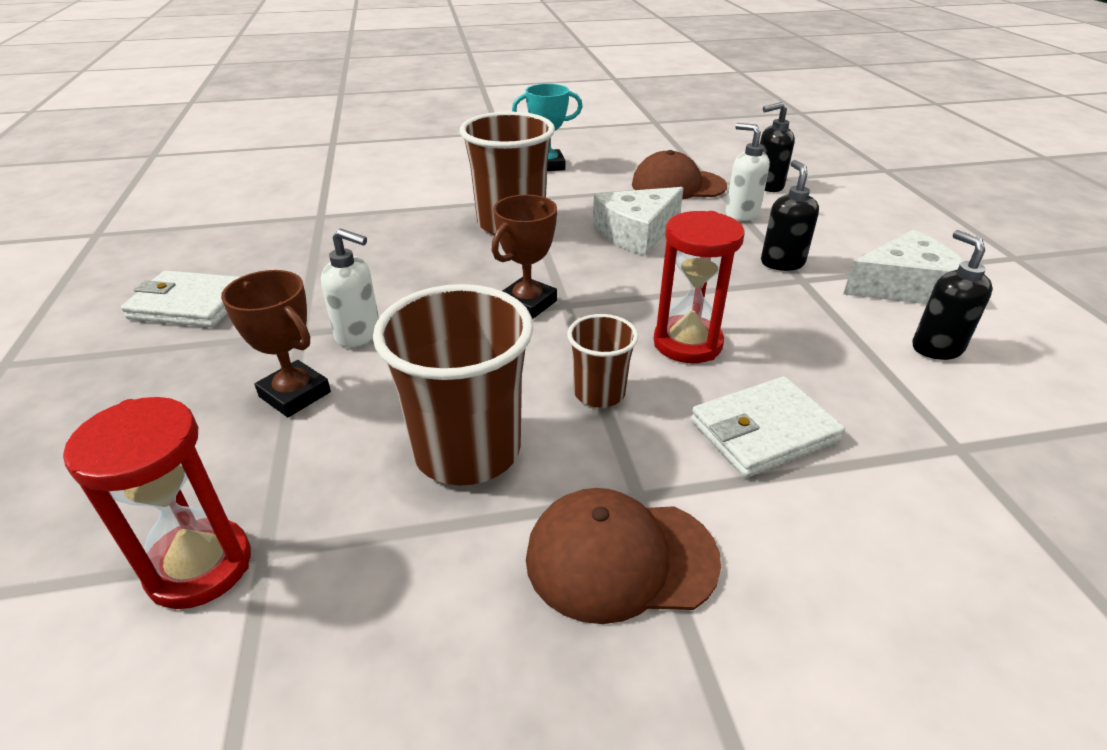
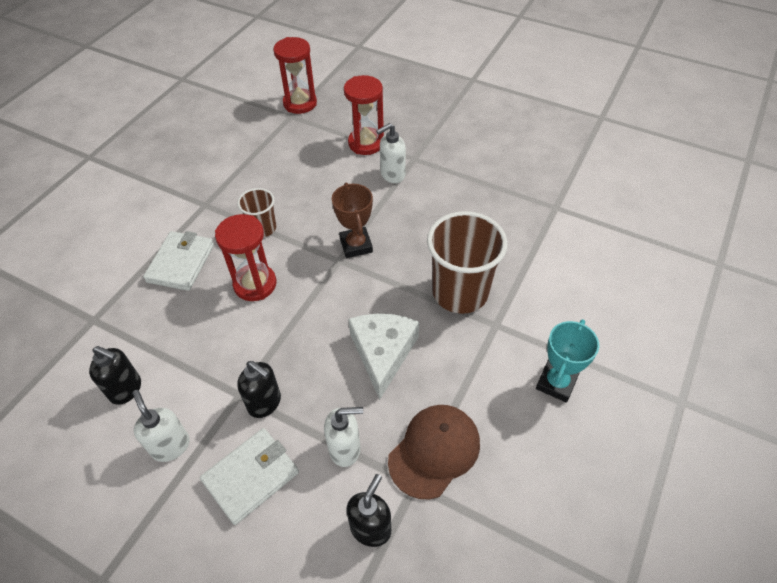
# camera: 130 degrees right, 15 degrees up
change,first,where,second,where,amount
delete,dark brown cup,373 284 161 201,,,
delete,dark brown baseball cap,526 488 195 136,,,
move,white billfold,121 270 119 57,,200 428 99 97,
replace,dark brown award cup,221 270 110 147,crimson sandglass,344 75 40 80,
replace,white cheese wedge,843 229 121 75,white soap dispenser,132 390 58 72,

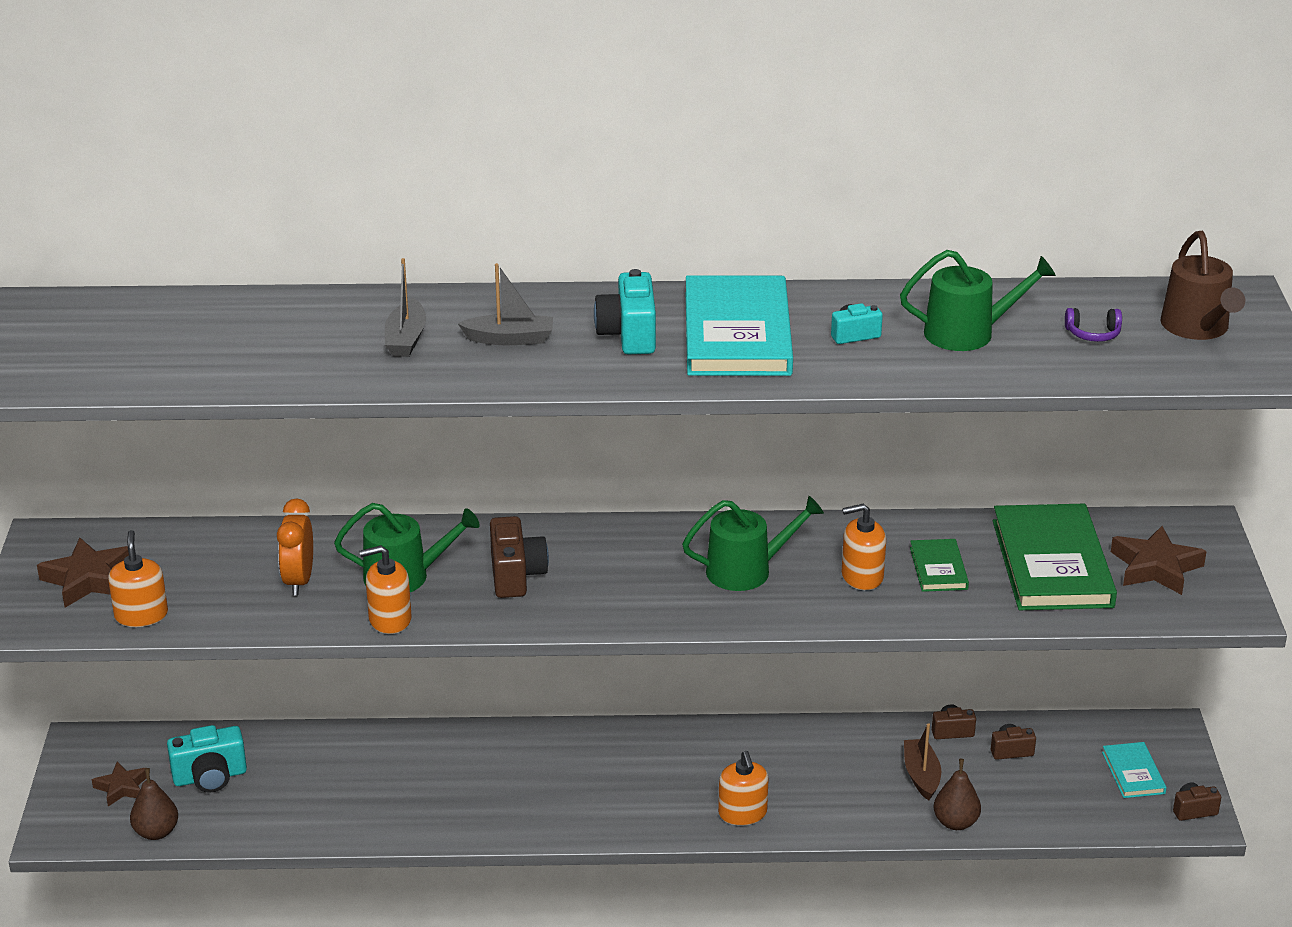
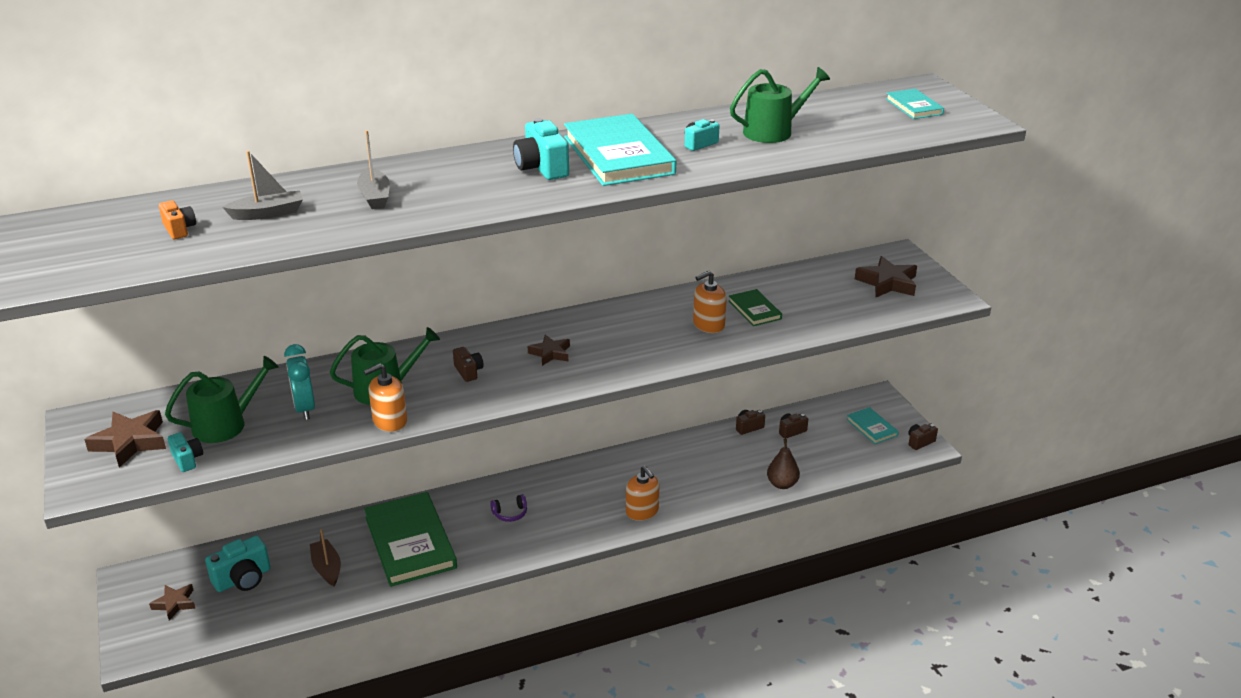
# camera: 20 degrees left, 0 degrees up
change,first,where,second,where,amount
delete,dark brown pear fruit,130 768 48 72,,,
insert,,,orange-coloured photo camera,159 200 37 39,
insert,,,dark brown star,528 335 42 31,
move,grey toy boat,458 263 95 82,,222 151 81 69,
move,green watering can,682 496 142 95,,165 356 113 87,
move,dark brown toy boat,904 723 37 77,,310 529 31 58,
move,green hardcover,993 504 124 106,,364 492 93 95,
move,purple headset,1065 308 57 34,,490 494 37 28,
replace,orange-coloured soap dispenser,108 530 60 97,turquoise photo camera,168 432 35 40,
replace,dark brown watering can,1161 231 84 109,turquoise hardcover,886 89 58 30,
recolor,orange-coloured clock,277 498 36 98,turquoise clock,284 344 31 76,
resize,dark brown photo camera,490 516 59 82,,453 347 31 35,x0.58

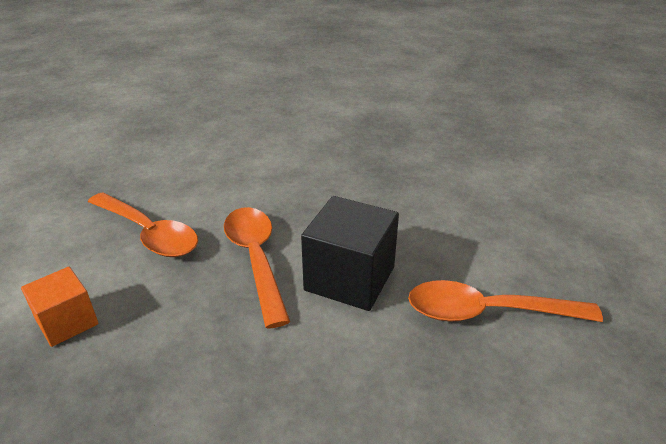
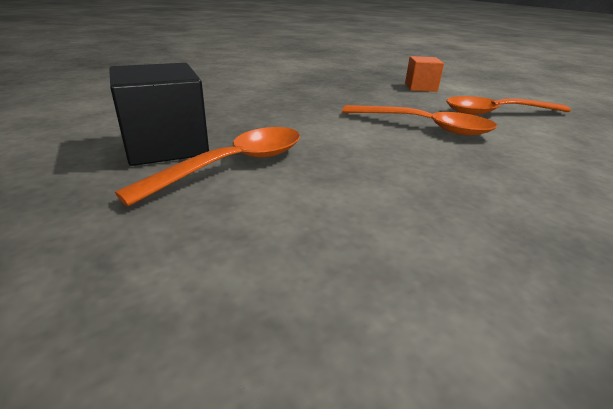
# camera: 130 degrees right, 5 degrees down
change,first,where,second,where,amount
move,jet-black solid cube,301 196 98 115,,109 63 100 103,

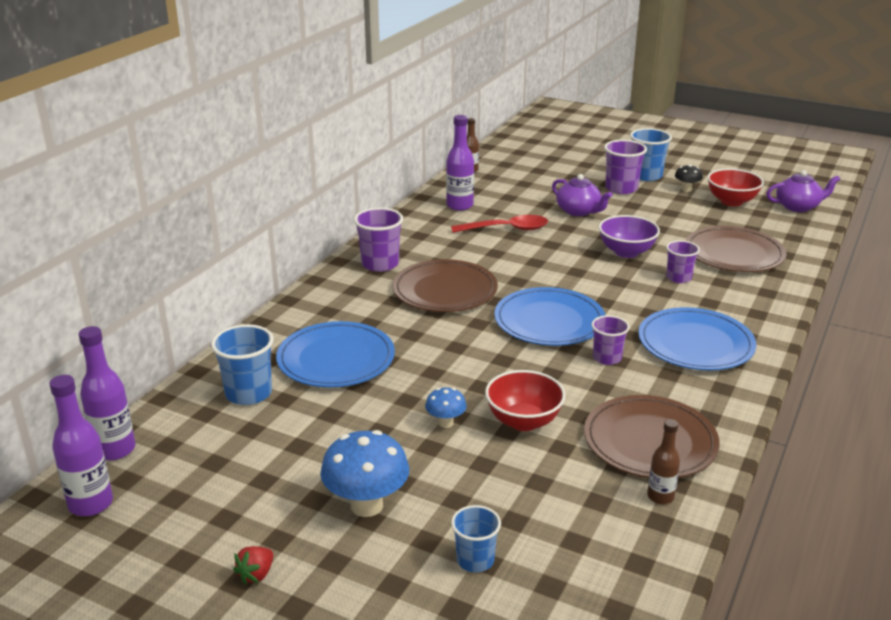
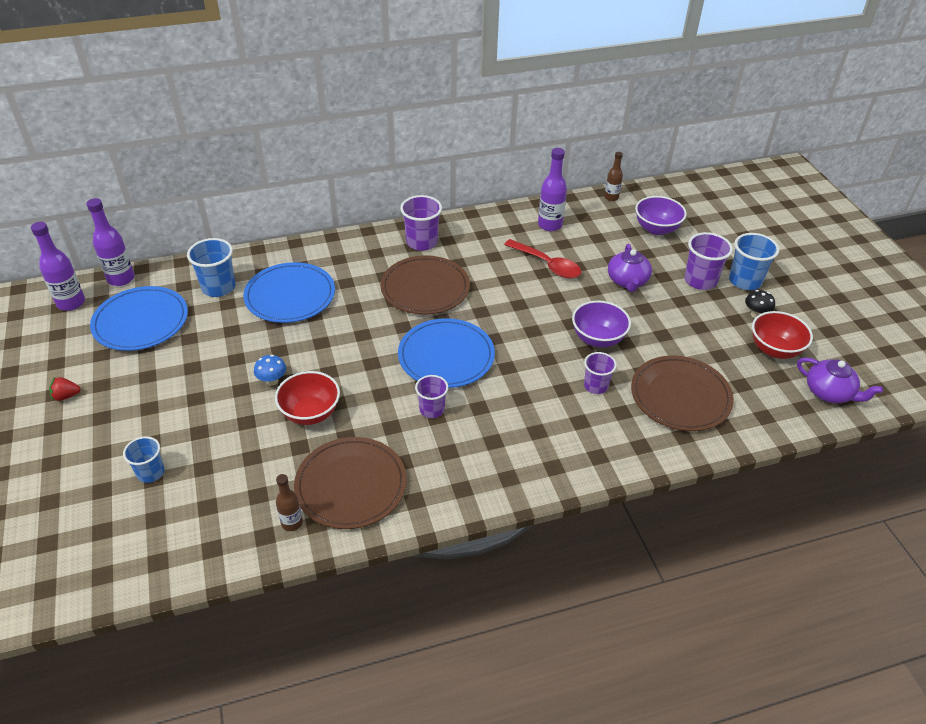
# camera: 45 degrees right, 15 degrees up
change,first,where,second,where,amount
delete,cobalt toadstool,320 430 89 87,,,
insert,,,purple bowl,635 196 52 39,
move,cobalt plate,638 307 118 63,,90 286 98 65,

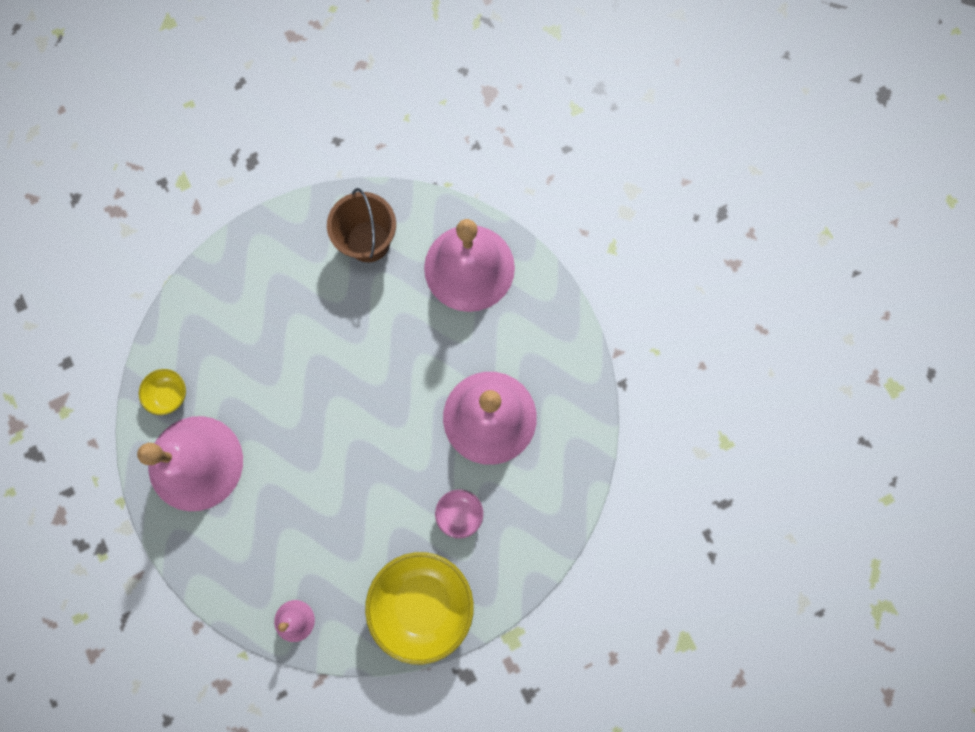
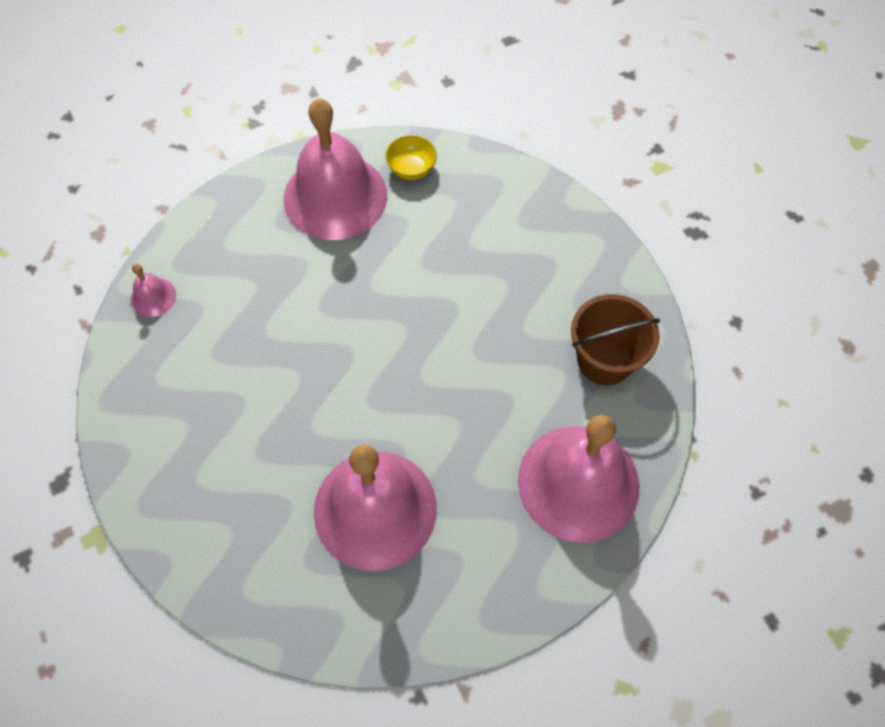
# camera: 90 degrees right, 15 degrees down
change,first,where,second,where,amount
delete,yellow bowl,365 552 109 113,,,
delete,pink bowl,435 489 48 50,,,

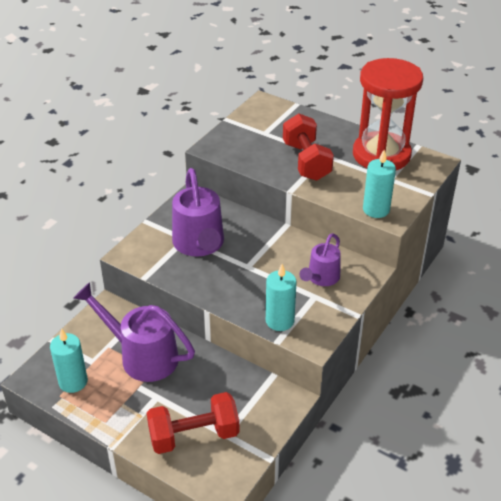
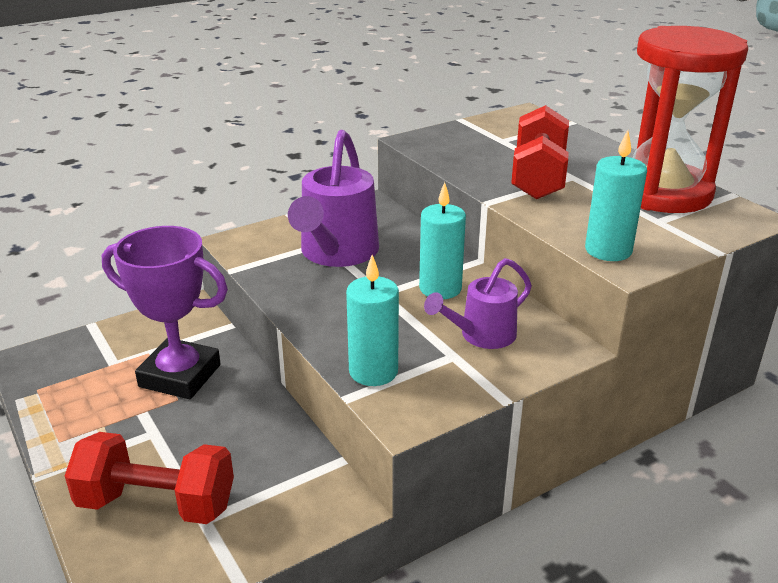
# camera: 25 degrees right, 10 degrees down
change,first,where,second,where,amount
move,turquoise pillar candle,50 328 38 65,,419 182 47 117,
replace,purple watering can,73 282 122 100,purple award cup,102 226 126 173,

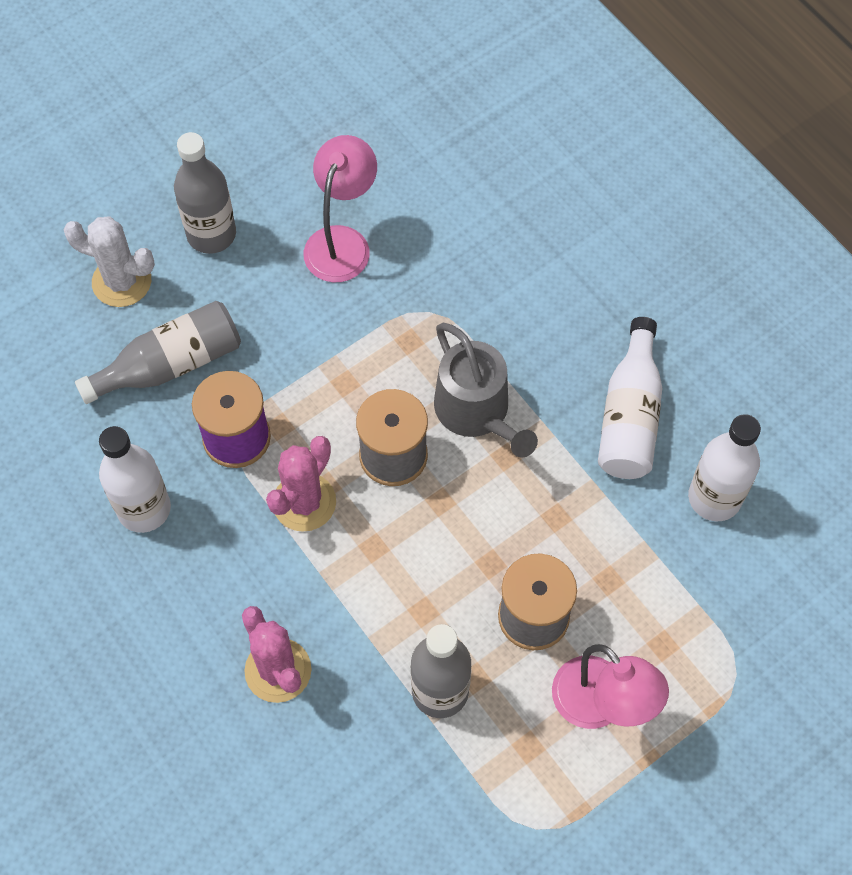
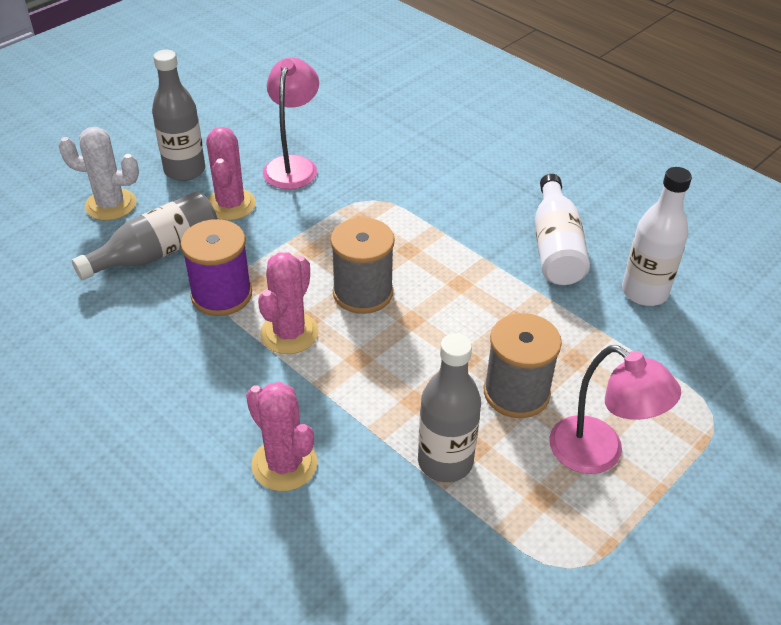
# camera: 10 degrees left, 20 degrees down
change,first,where,second,where,amount
delete,white drink bottle,99 426 72 107,,,
delete,grey watering can,434 323 104 135,,,
insert,,,pink cactus,206 127 50 94,

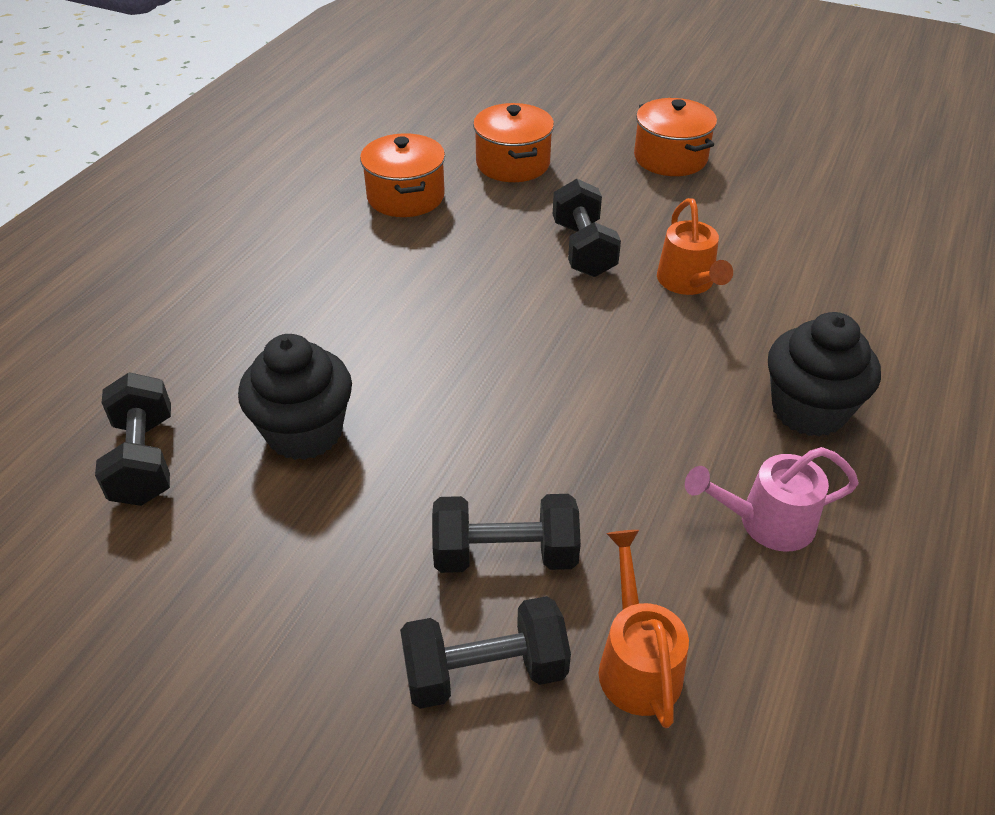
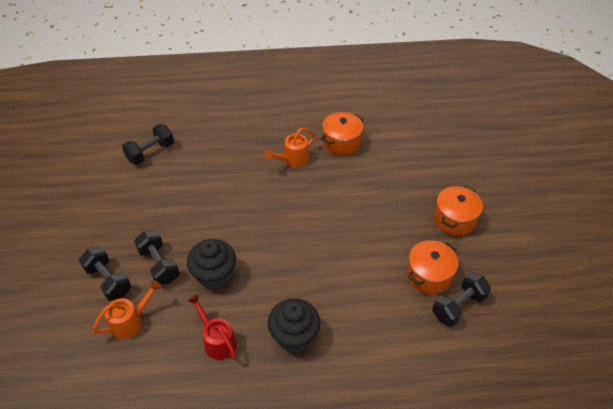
# camera: 60 degrees right, 5 degrees up
change,first,where,second,where,amount
move,jet-black cupcake,238 334 114 126,,187 239 49 50,
move,orange-coloured pot,473 103 81 79,,407 240 52 54,
move,jet-black free weight,553 179 68 98,,432 272 59 55,
move,orange-coloured watering can,657 198 76 97,,264 128 51 39,
recolor,pink watering can,685 447 174 105,crimson watering can,187 294 50 66,

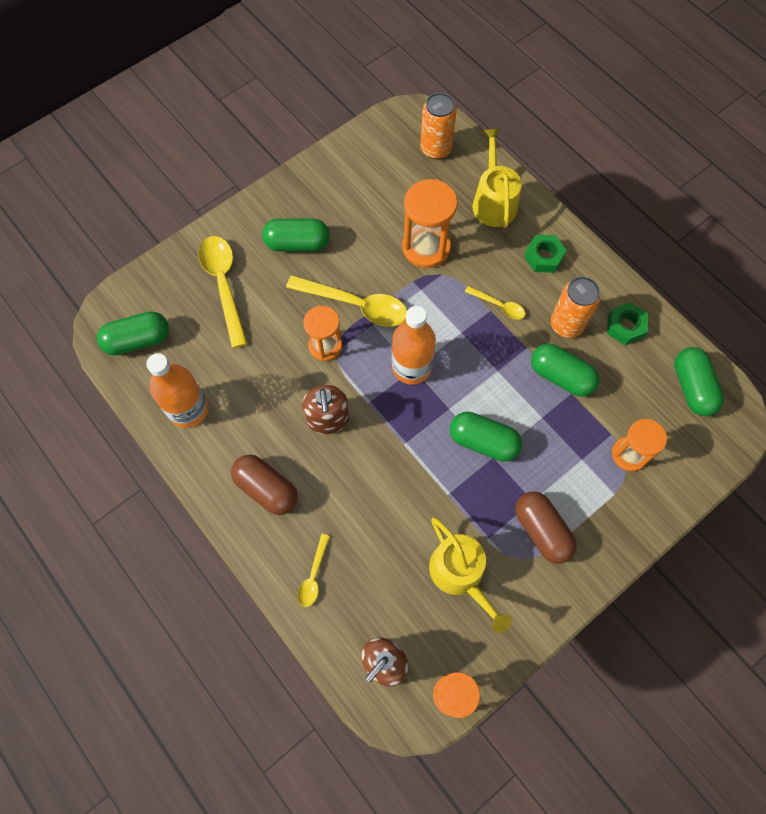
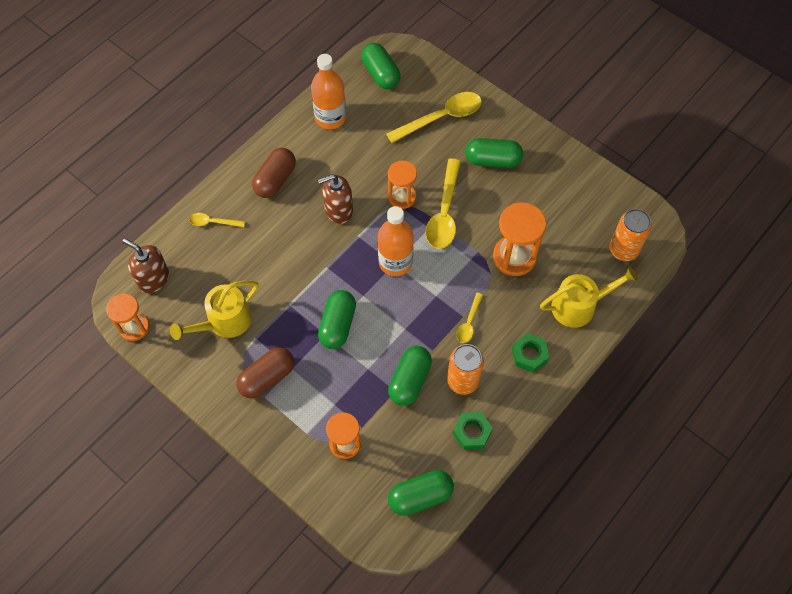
# camera: 80 degrees right, 5 degrees down
change,first,where,second,where,amount
rotate,green pill shape,262 219 68 32,,466 138 57 30,75 degrees counterclockwise

